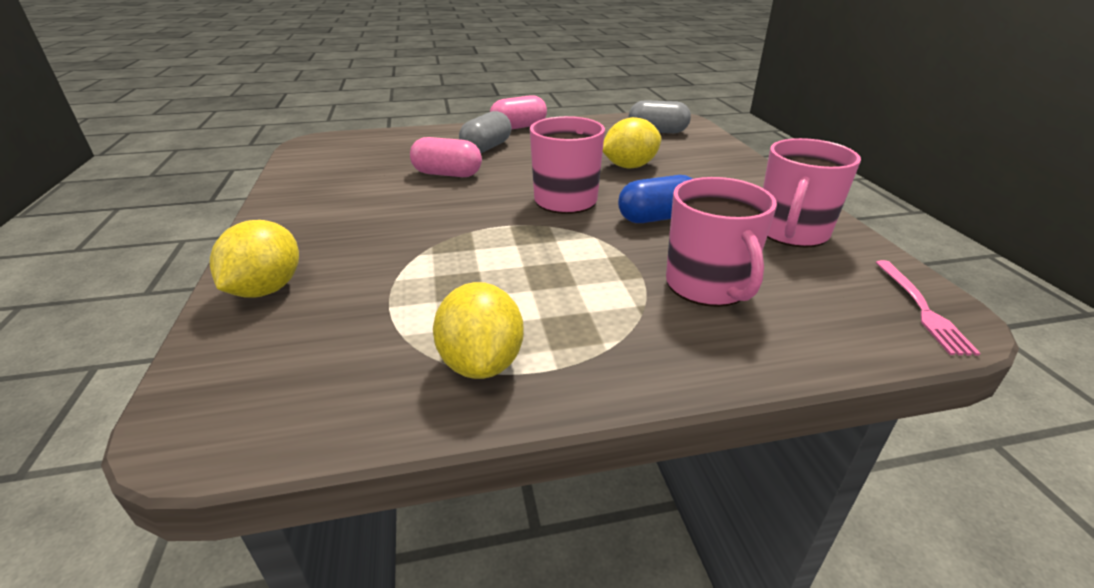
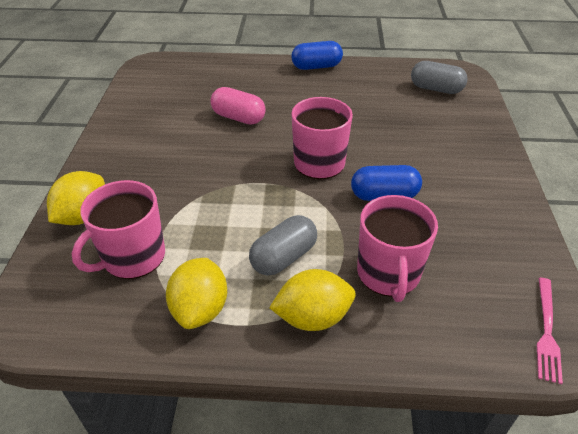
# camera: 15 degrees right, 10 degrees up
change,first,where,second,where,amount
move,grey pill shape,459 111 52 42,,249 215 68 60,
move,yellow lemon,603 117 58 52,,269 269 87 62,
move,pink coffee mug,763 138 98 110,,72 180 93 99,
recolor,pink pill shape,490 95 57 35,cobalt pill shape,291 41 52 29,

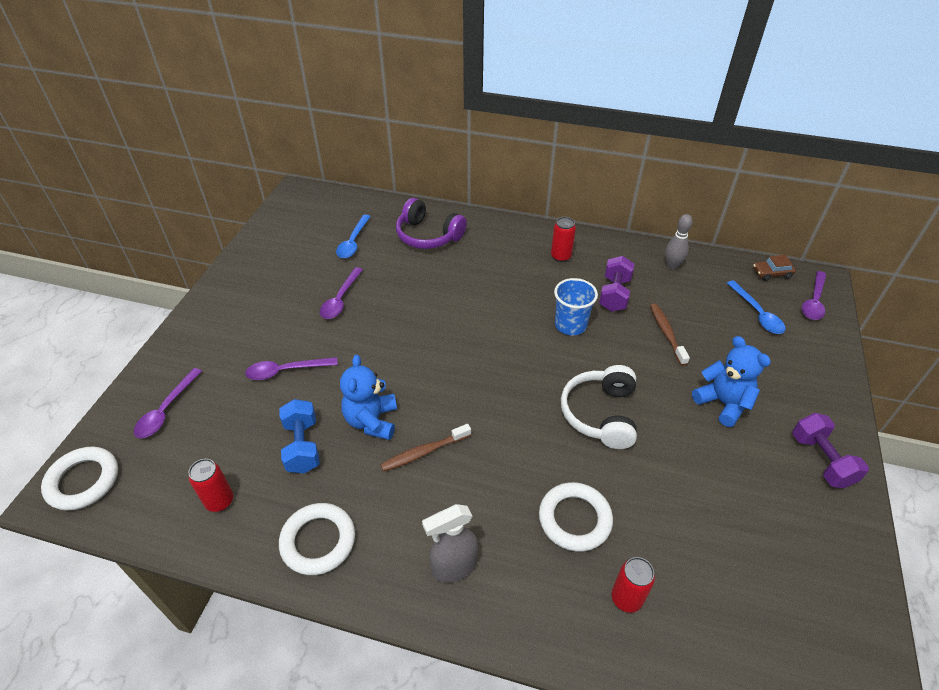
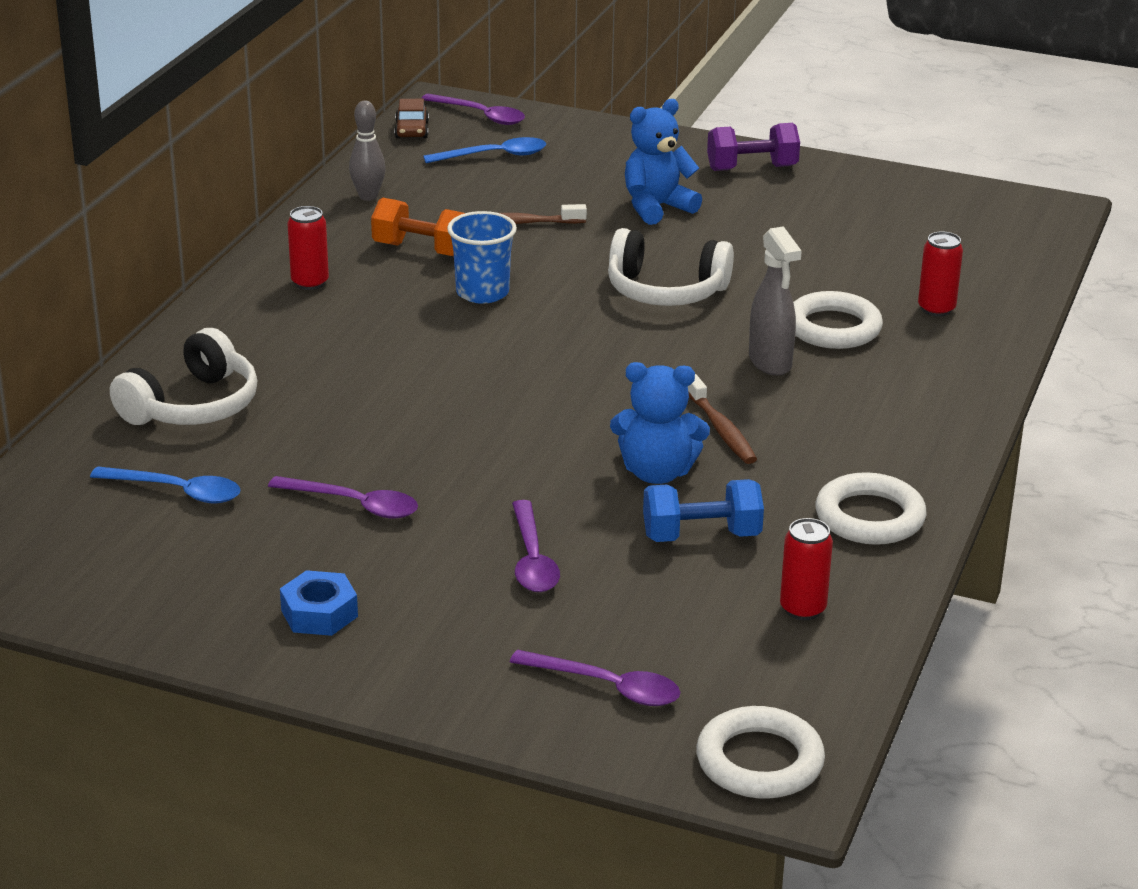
# camera: 85 degrees left, 15 degrees down
change,first,where,second,where,amount
insert,,,cobalt hex nut,280 570 78 66,
move,grey sprayer,422 504 56 79,,749 226 53 150,
recolor,purple headset,396 198 71 51,white headset,110 328 148 97,
recolor,purple free weight,599 256 35 56,orange-coloured free weight,371 198 94 58,

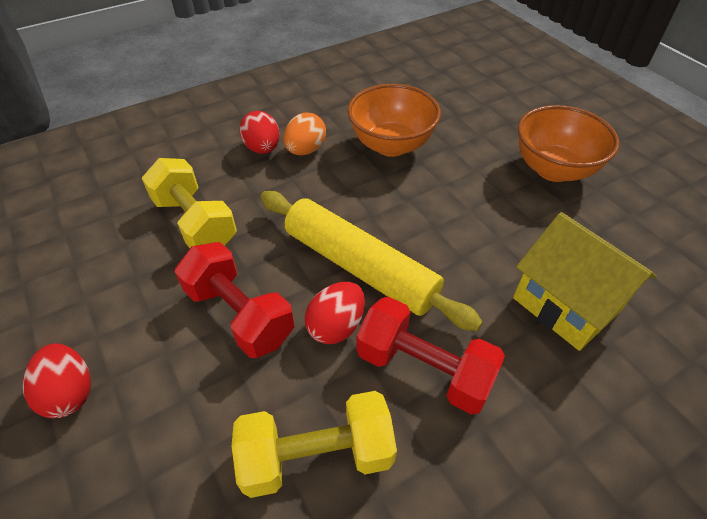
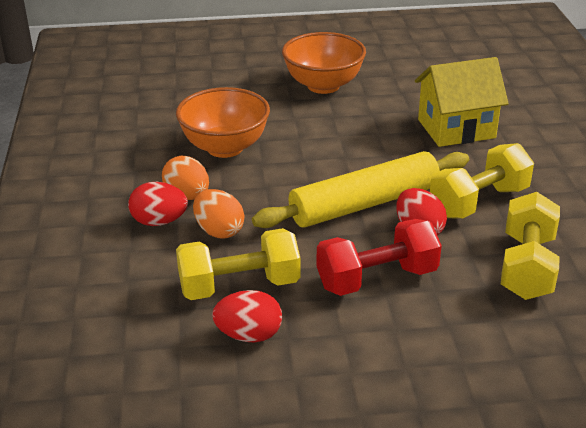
# camera: 65 degrees left, 15 degrees down
change,first,where,second,where,amount
insert,,,orange-coloured egg shape,193 189 51 50,
move,crimson egg shape,22 344 69 74,,212 290 70 52,
recolor,crimson free weight,356 296 149 119,yellow free weight,430 143 104 76,

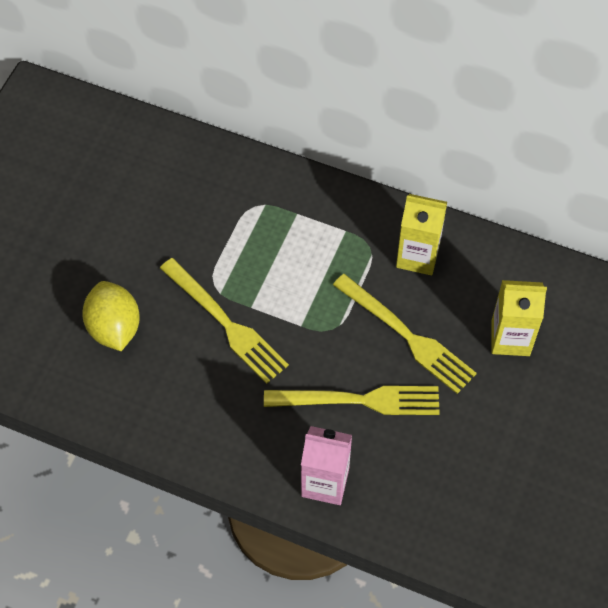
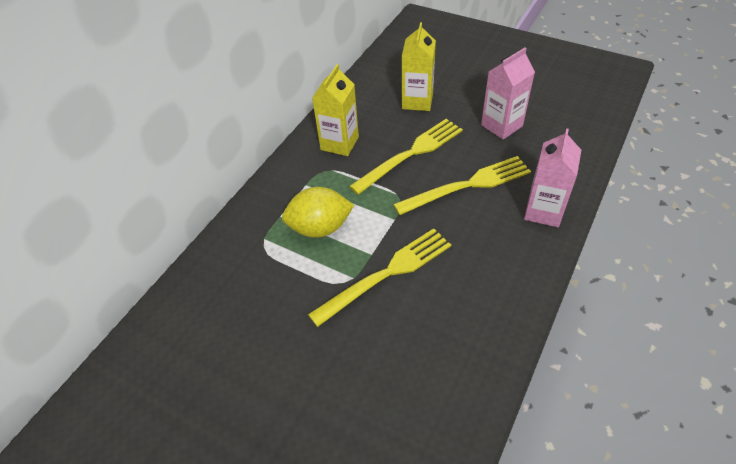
# camera: 80 degrees left, 10 degrees down
change,first,where,second,where,amount
insert,,,pink carton,481 47 54 92,
move,yellow lemon,82 281 58 70,,282 187 72 51,
rotate,yellow dinner fork,264 386 176 29,,393 156 138 59,60 degrees clockwise

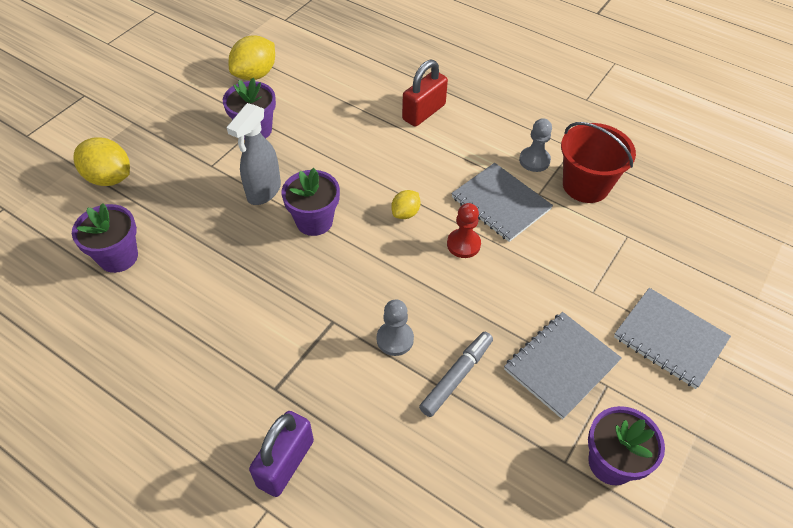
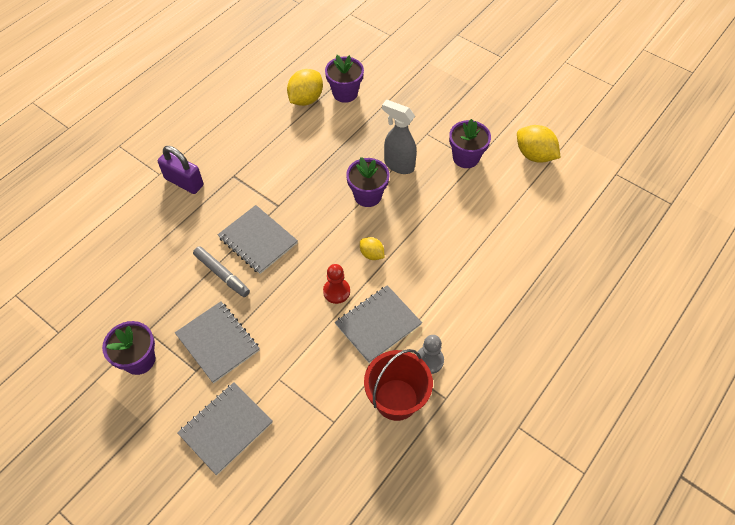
# camera: 95 degrees right, 5 degrees up
change,first,where,second,where,amount
delete,crimson small lock,402 60 46 67,,,
move,yellow lemon,73 137 57 49,,287 69 36 37,
replace,grey game pawn,377 299 37 57,grey notebook,218 205 80 69,

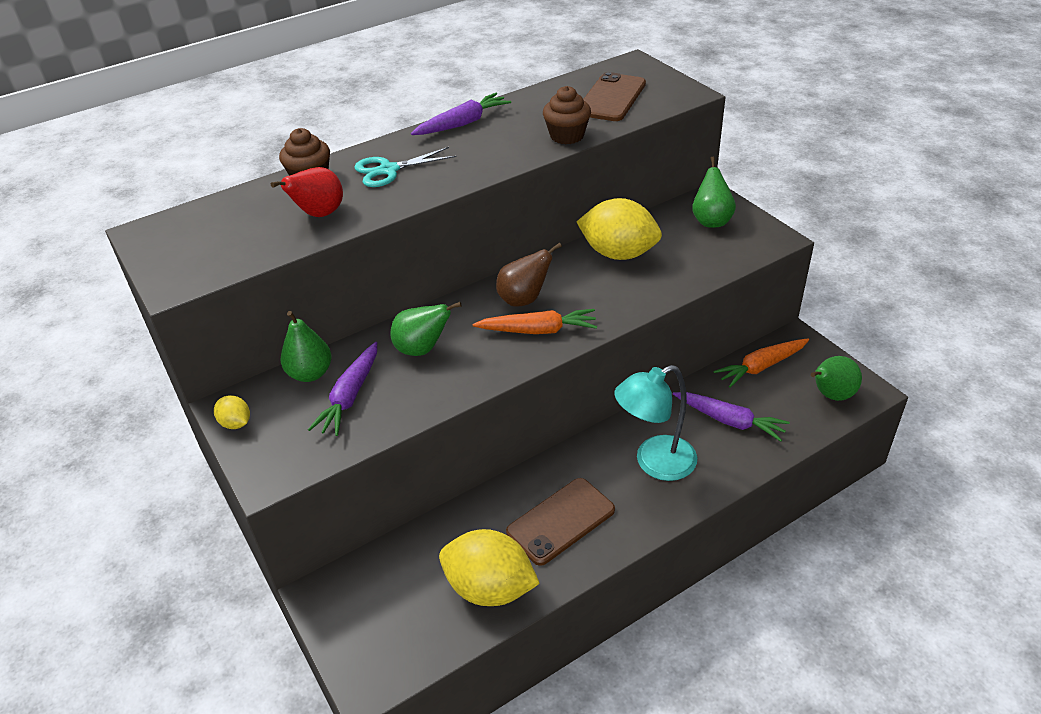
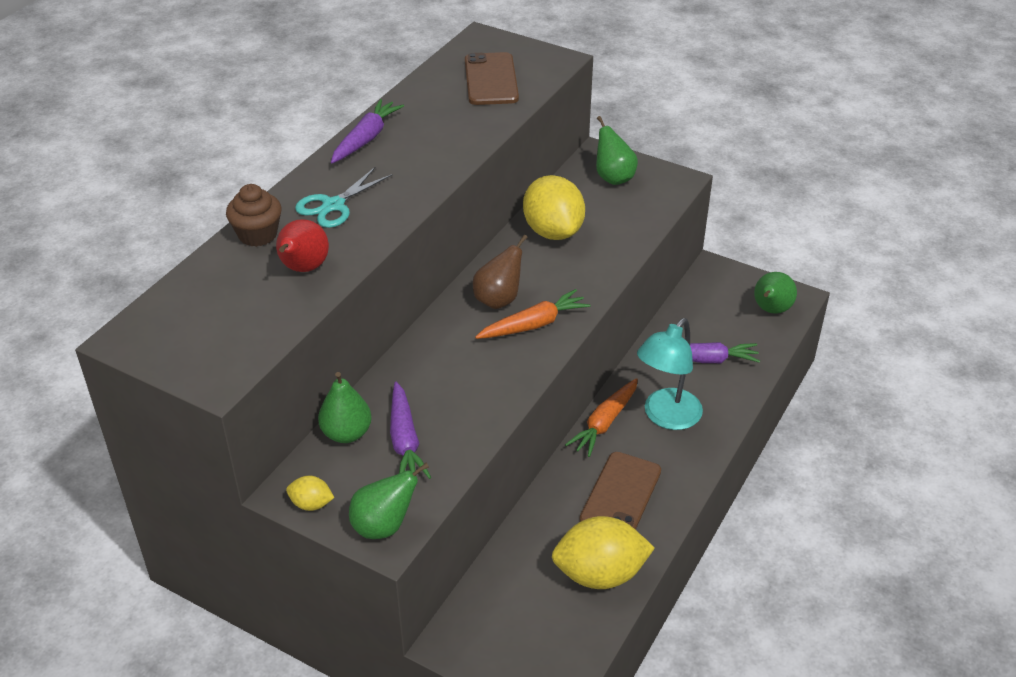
# camera: 30 degrees left, 0 degrees up
change,first,where,second,where,amount
delete,dark brown cupcake,543 86 48 58,,,
move,green pear fruit,390 302 72 54,,349 463 80 76,
move,orange-coloured carrot,713 339 96 49,,565 378 73 79,
rotate,yellow lemon,577 198 85 62,,523 175 62 65,75 degrees clockwise

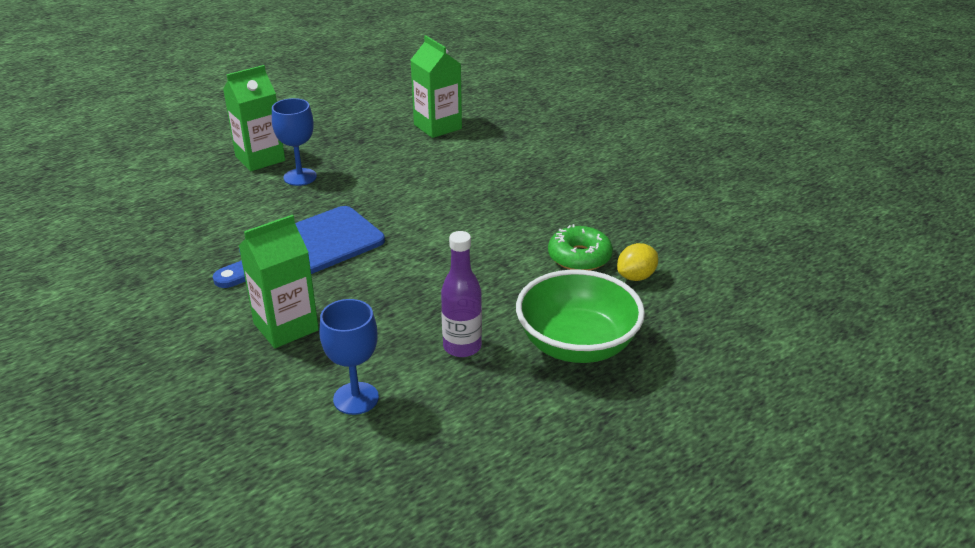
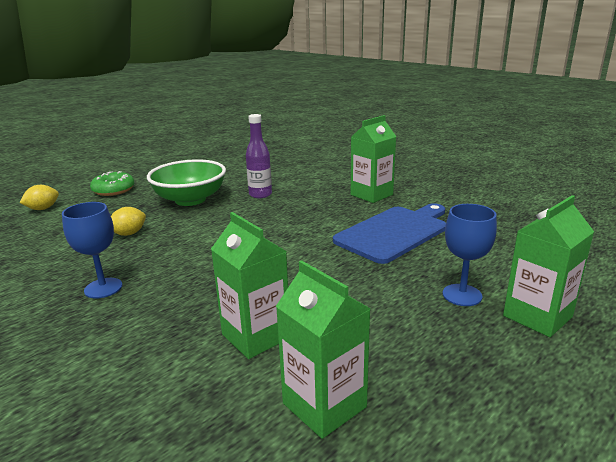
# camera: 175 degrees right, 10 degrees down
change,first,where,second,where,amount
insert,,,yellow lemon,19 185 40 25,
insert,,,green carton,211 212 77 147,
move,cobalt goblet,320 299 59 116,,62 202 60 96,
move,green donut,548 224 65 47,,90 171 45 25,

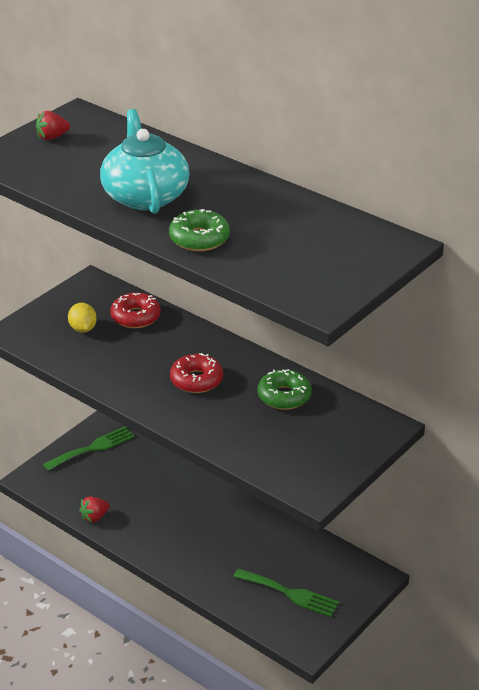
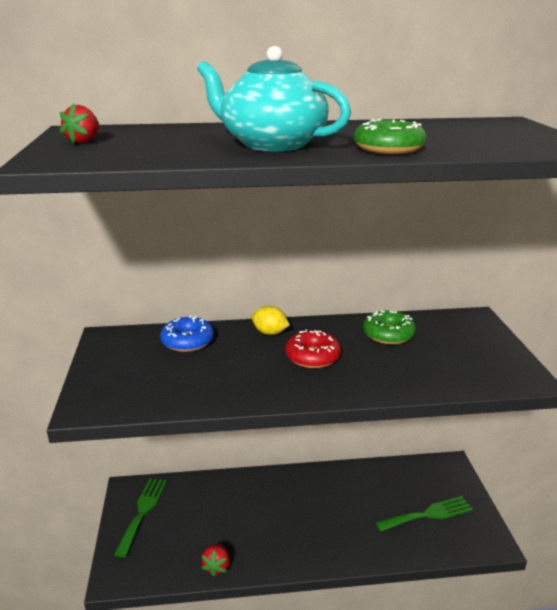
# camera: 45 degrees left, 10 degrees down
change,first,where,second,where,amount
move,yellow lemon,68 303 29 30,,252 306 38 29,
recolor,crimson donut,110 292 51 36,cobalt donut,160 315 54 37,

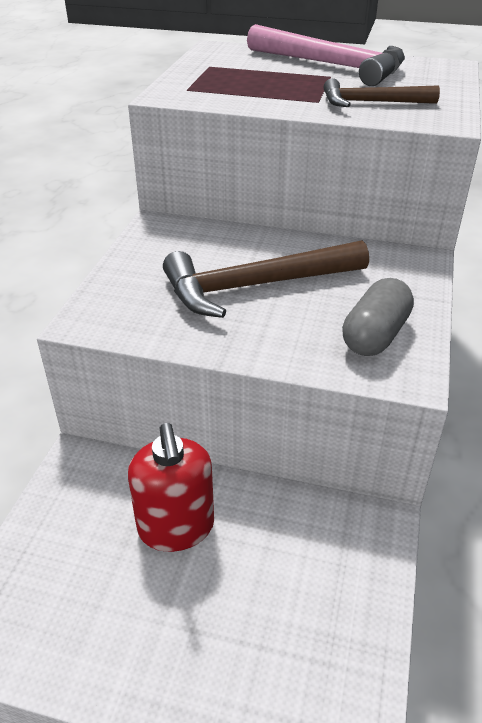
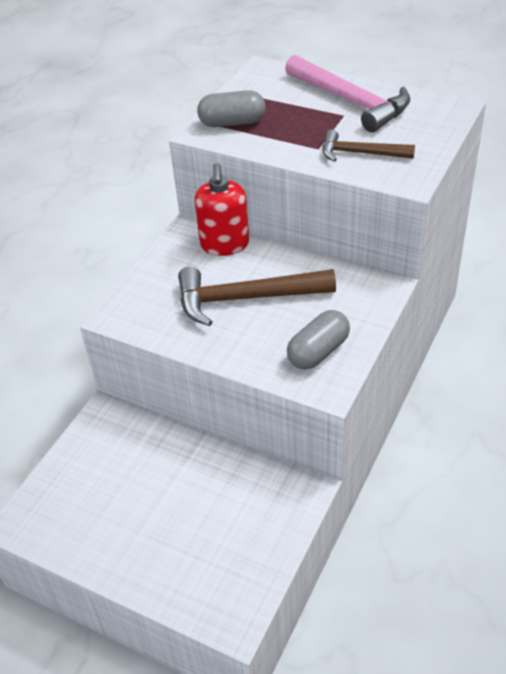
# camera: 15 degrees right, 5 degrees up
change,first,where,second,where,amount
insert,,,grey pill shape,197 90 69 37,
move,crimson soap dispenser,128 423 86 129,,194 163 55 93,

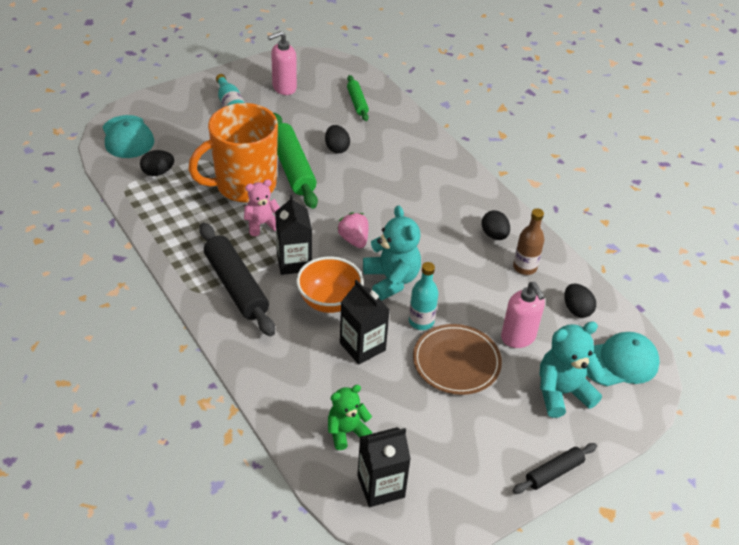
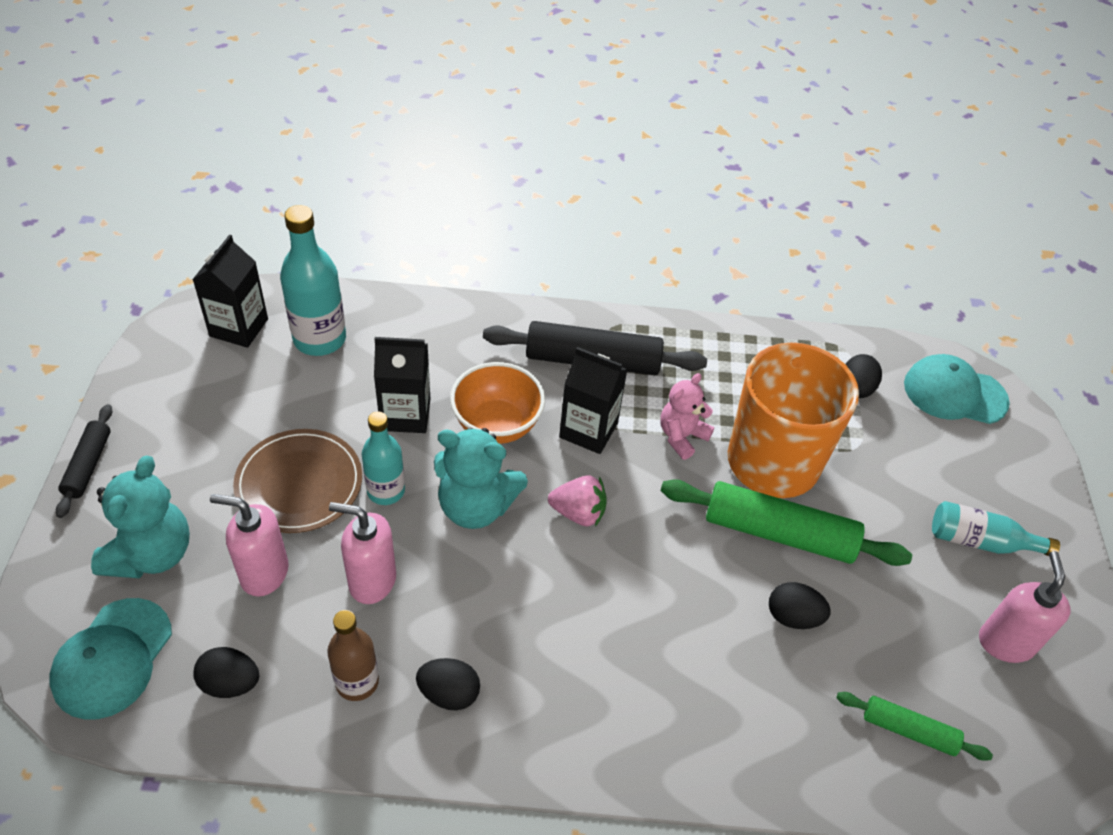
# camera: 125 degrees right, 5 degrees up
change,first,where,second,where,amount
insert,,,pink soap dispenser,329 502 67 102,
replace,green teddy,328 385 44 65,turquoise drink bottle,280 205 66 151,
rotate,pink teddy,244 179 36 57,,660 373 54 87,150 degrees counterclockwise

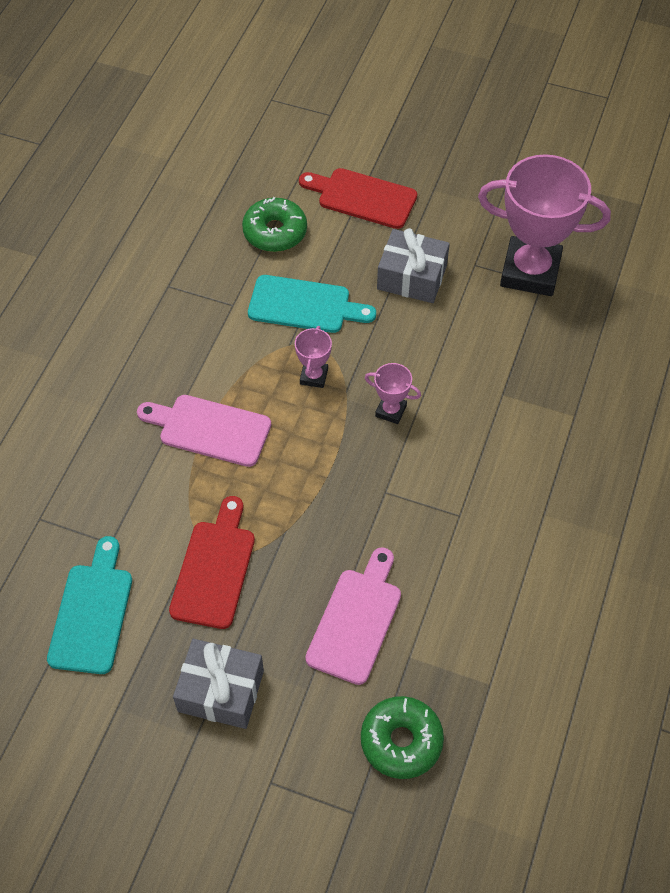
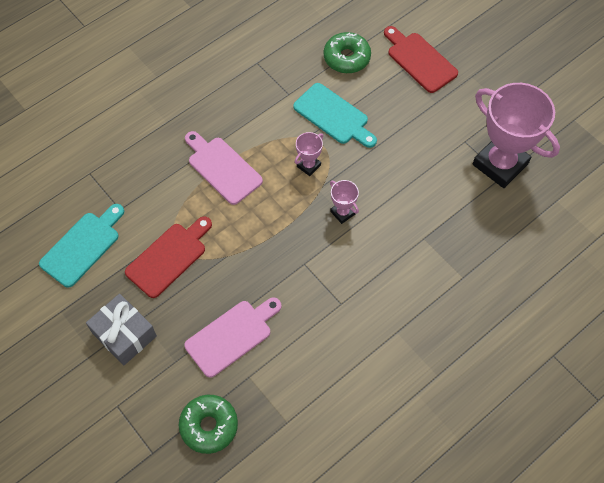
# camera: 30 degrees right, 5 degrees up
change,first,where,second,where,amount
delete,grey wrapped gift,377 228 73 75,,,

